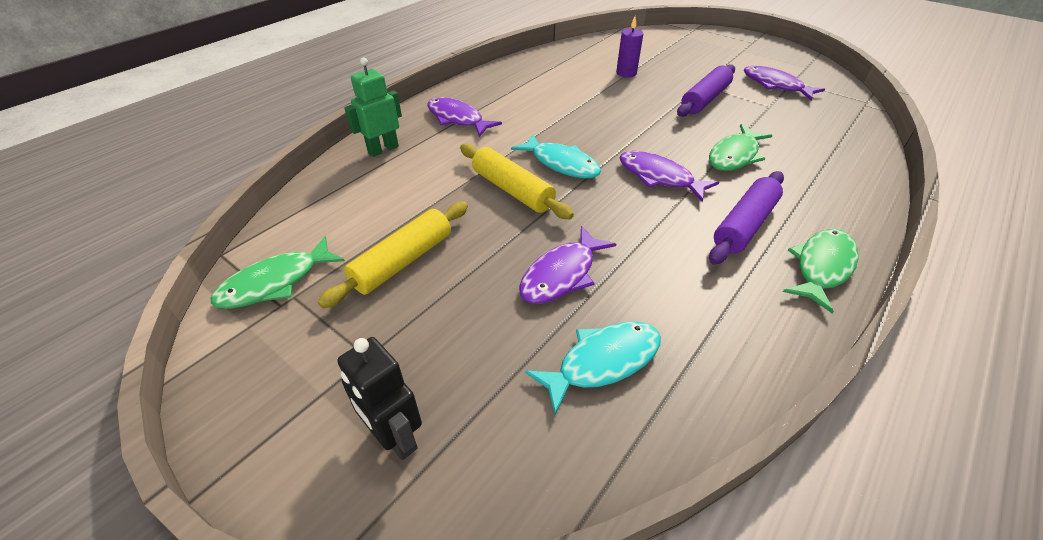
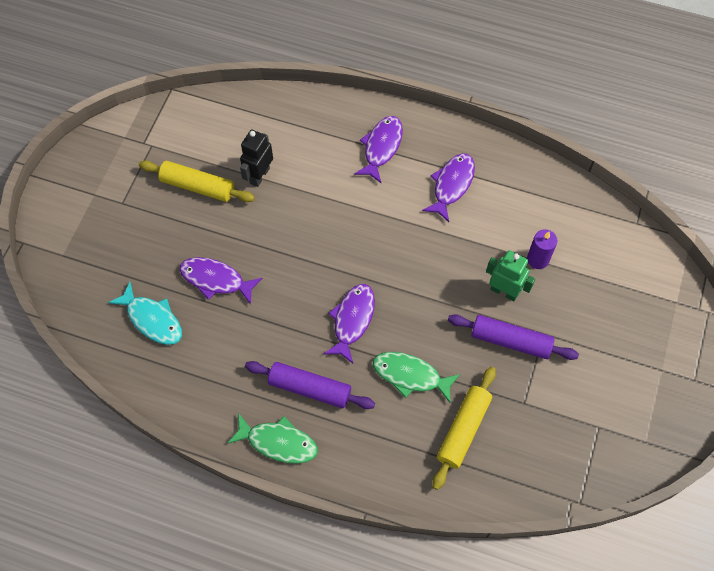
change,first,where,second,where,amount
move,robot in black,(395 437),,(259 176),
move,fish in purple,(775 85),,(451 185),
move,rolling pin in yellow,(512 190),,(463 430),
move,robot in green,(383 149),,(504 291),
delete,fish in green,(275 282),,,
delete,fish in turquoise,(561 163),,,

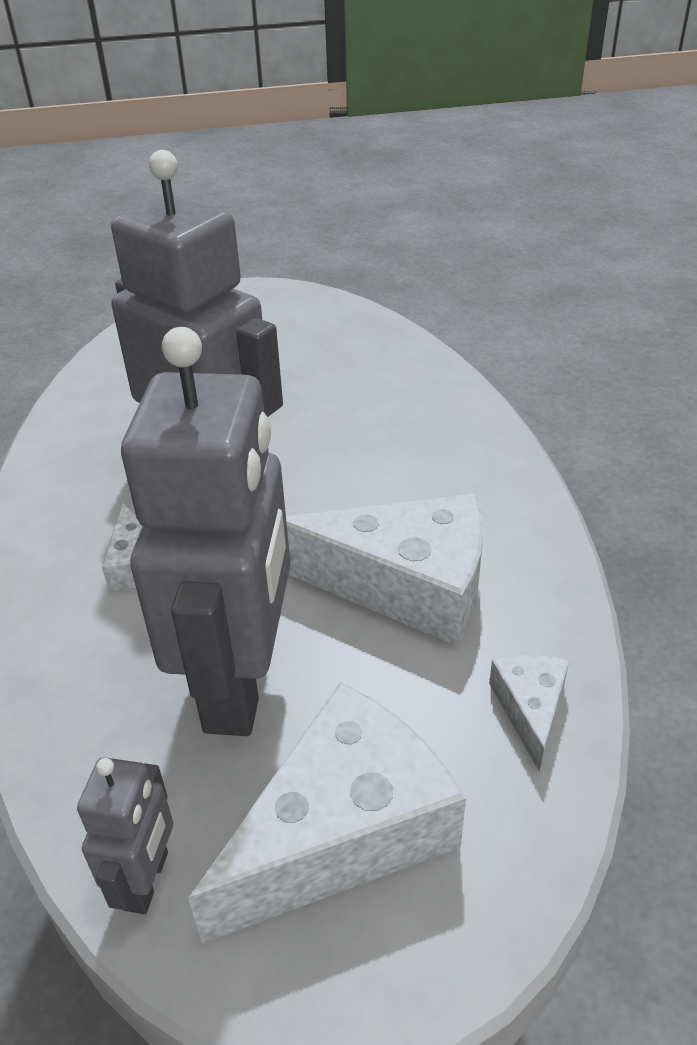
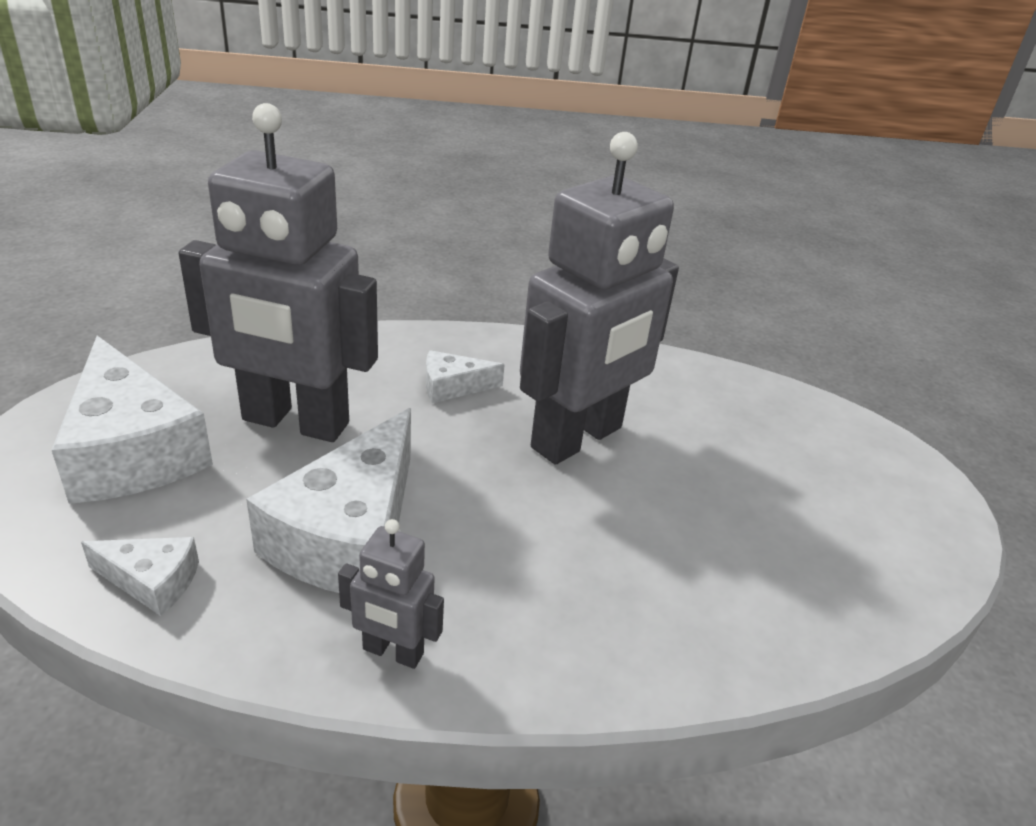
change,first,where,second,where,amount
move,robot in grey,(147 880),,(392 652),

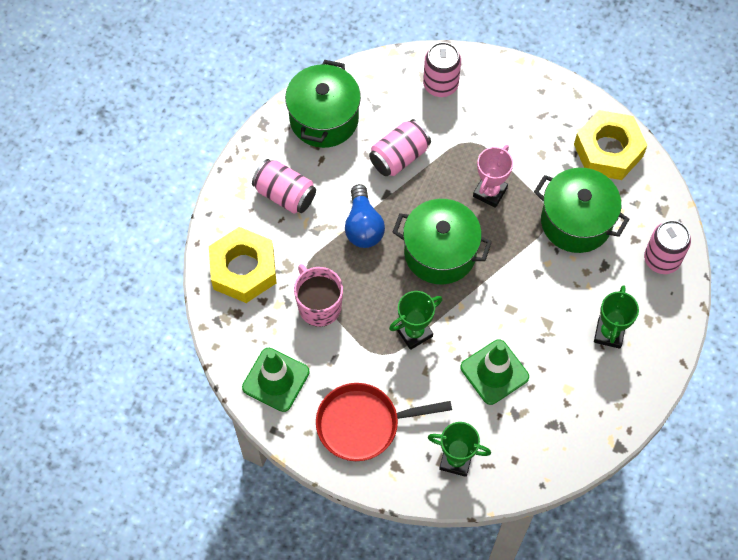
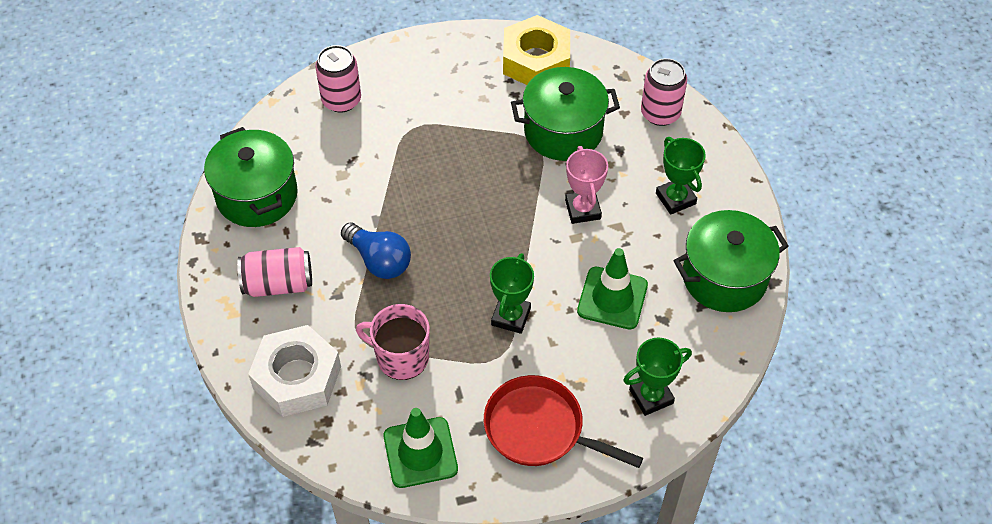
change,first,where,second,where,amount
recolor,nut in yellow,(243 269),nut in white,(297 377),
rotate,pan in red,(363 424),,(540 429),75 degrees clockwise
move,trophy in pink,(490 192),,(583 209),
move,pot in green,(440 253),,(724 277),
delete,can in pink,(399 156),,,

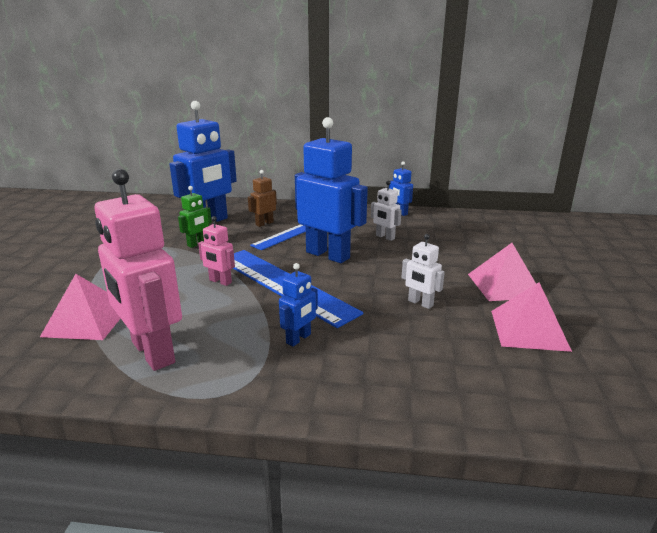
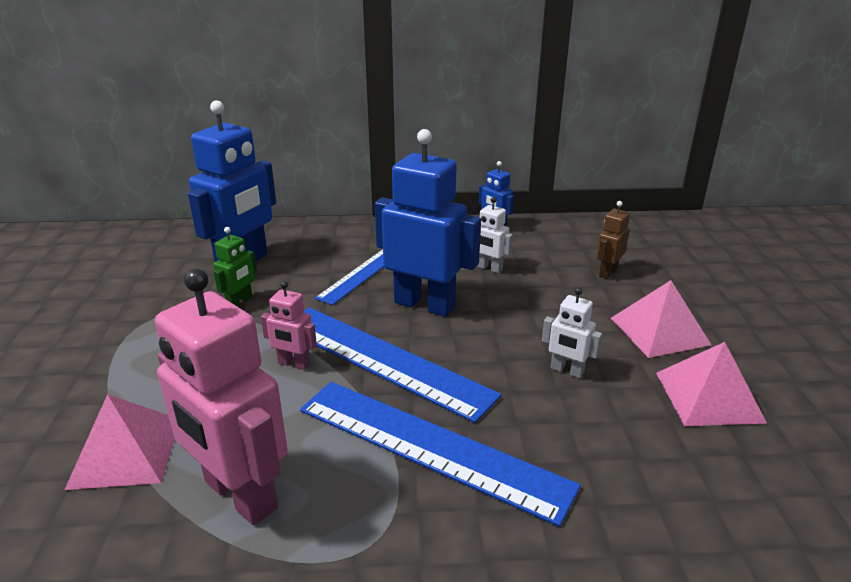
change,first,where,second,where,amount
replace,robot in blue,(299 339),ruler in blue,(431 446),
move,robot in brown,(264 223),,(607 272),

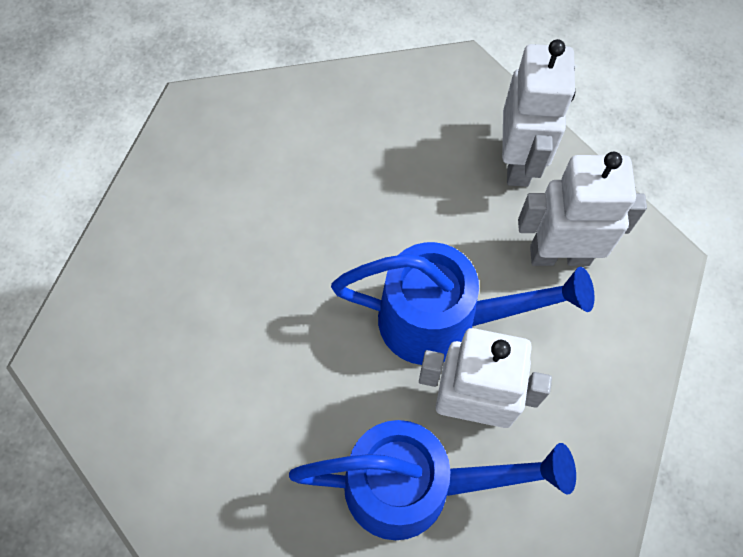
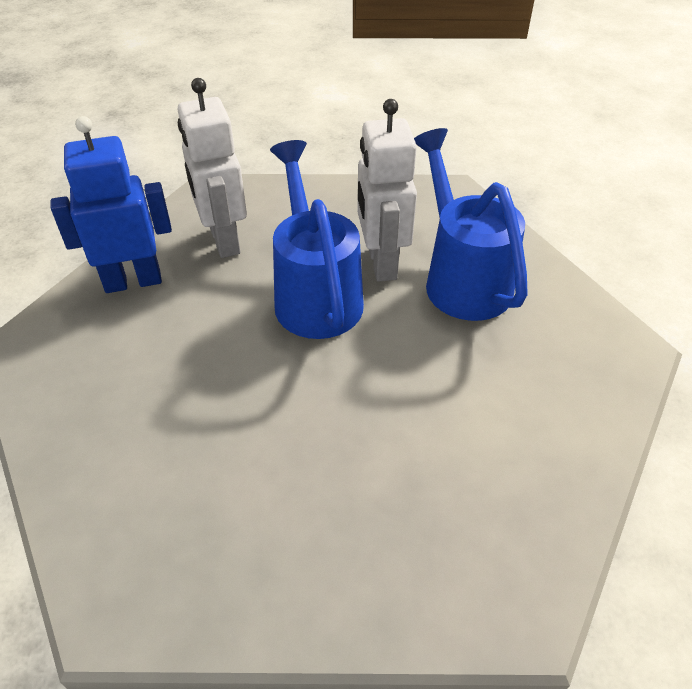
change,first,where,second,where,amount
recolor,robot in white,(519 162),robot in blue,(133 281),

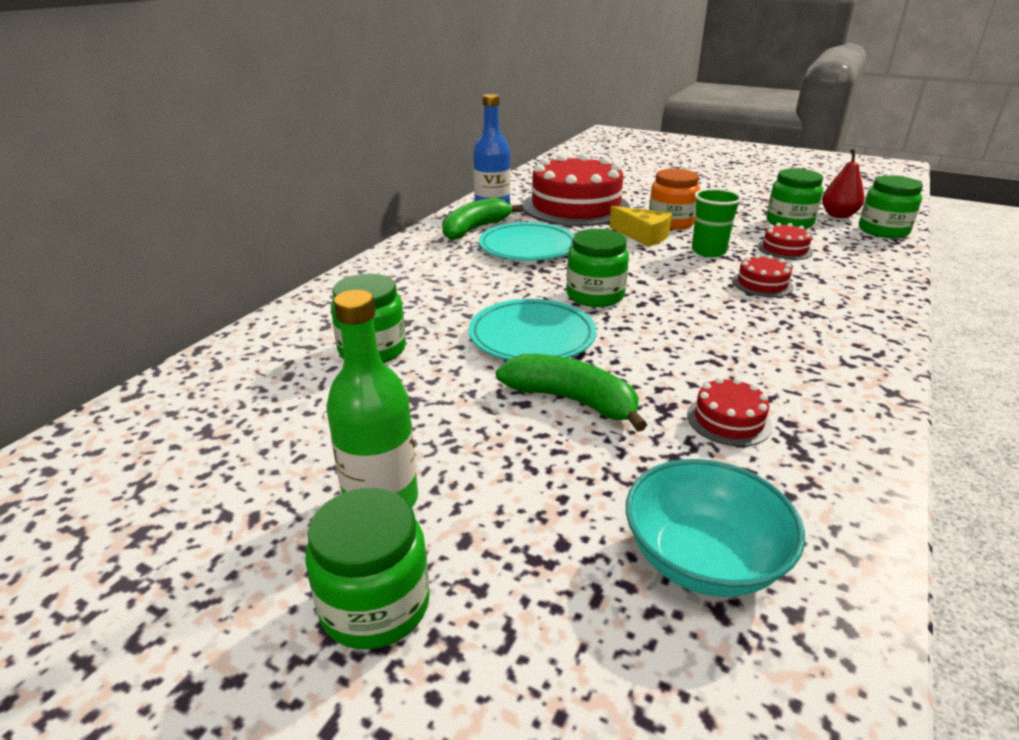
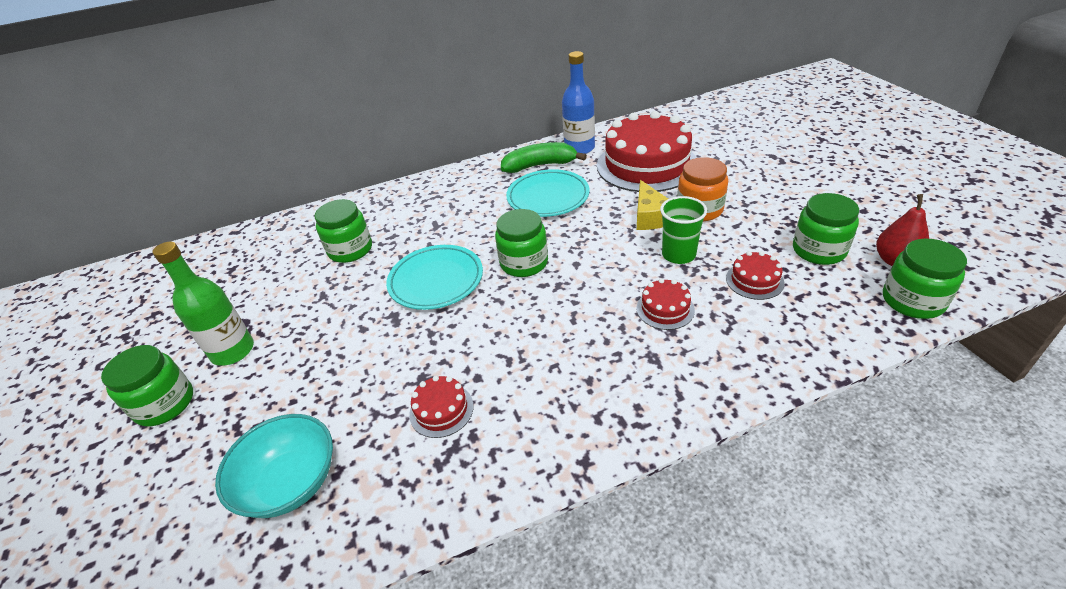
change,first,where,second,where,amount
delete,banana in green,(571 400),,,

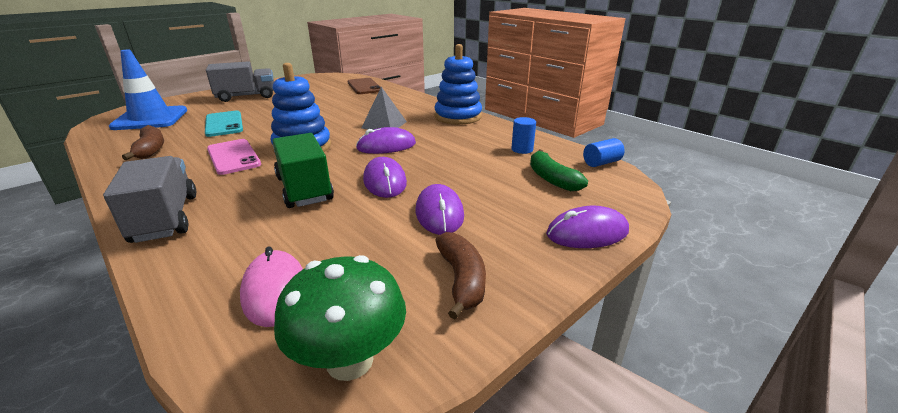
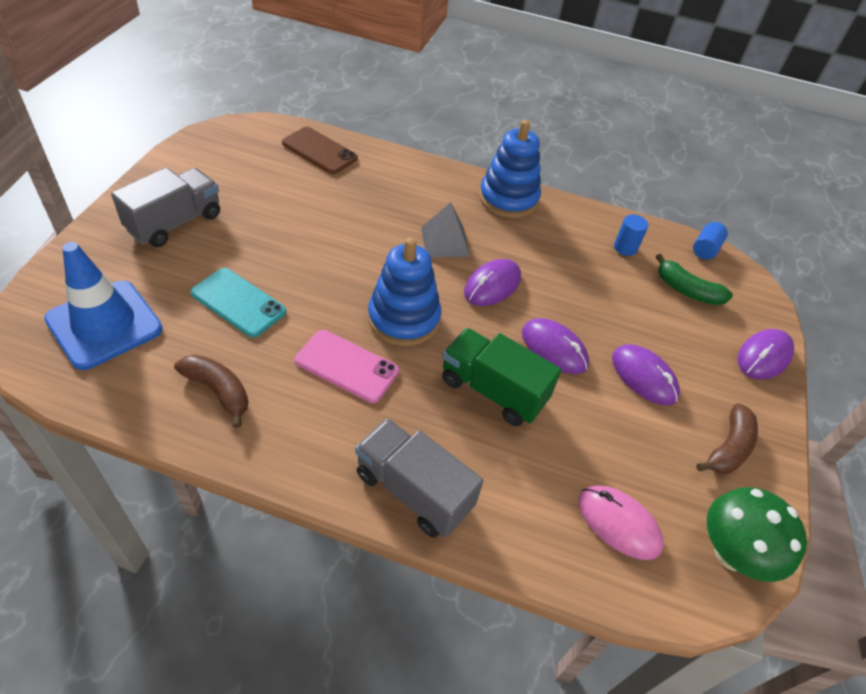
change,first,where,second,where,amount
rotate,banana in brown,(461 280),,(728 448),75 degrees clockwise

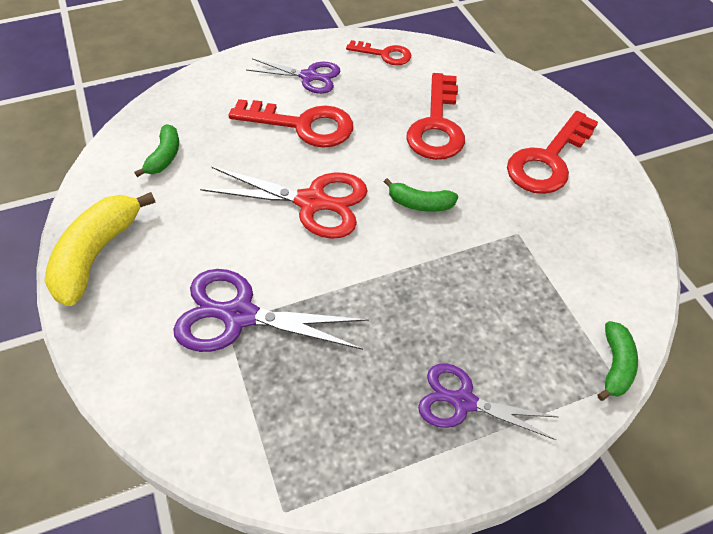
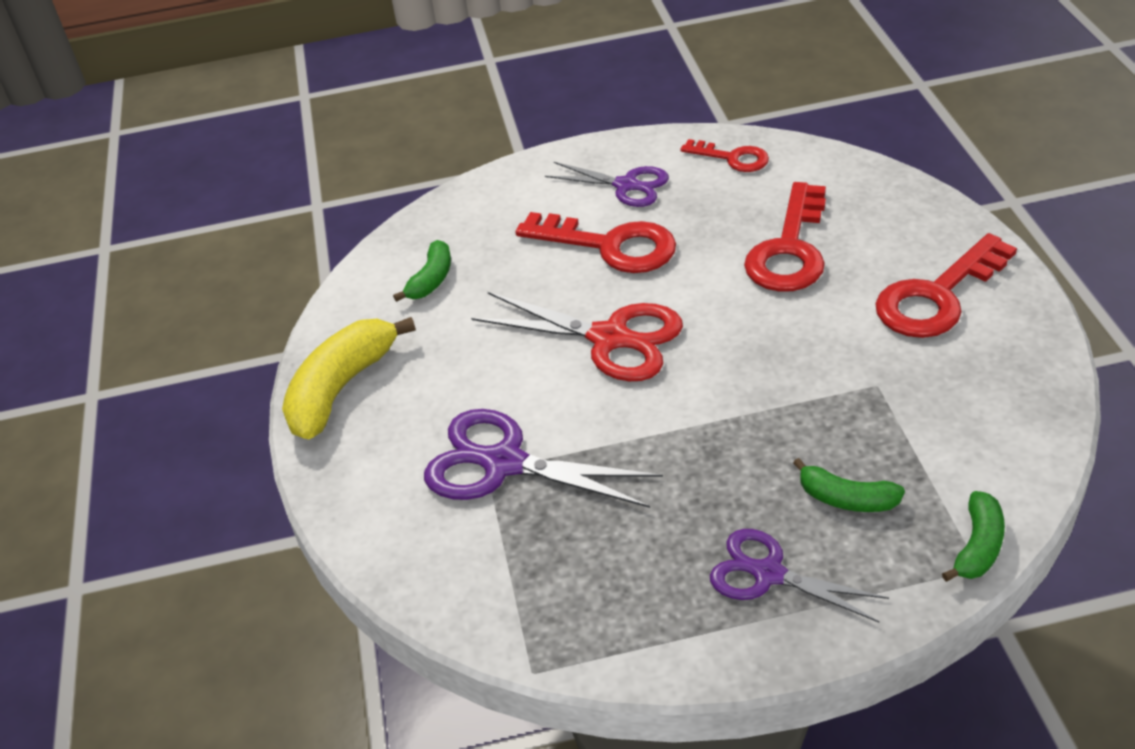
change,first,where,second,where,amount
move,banana in green,(419 203),,(846 498),

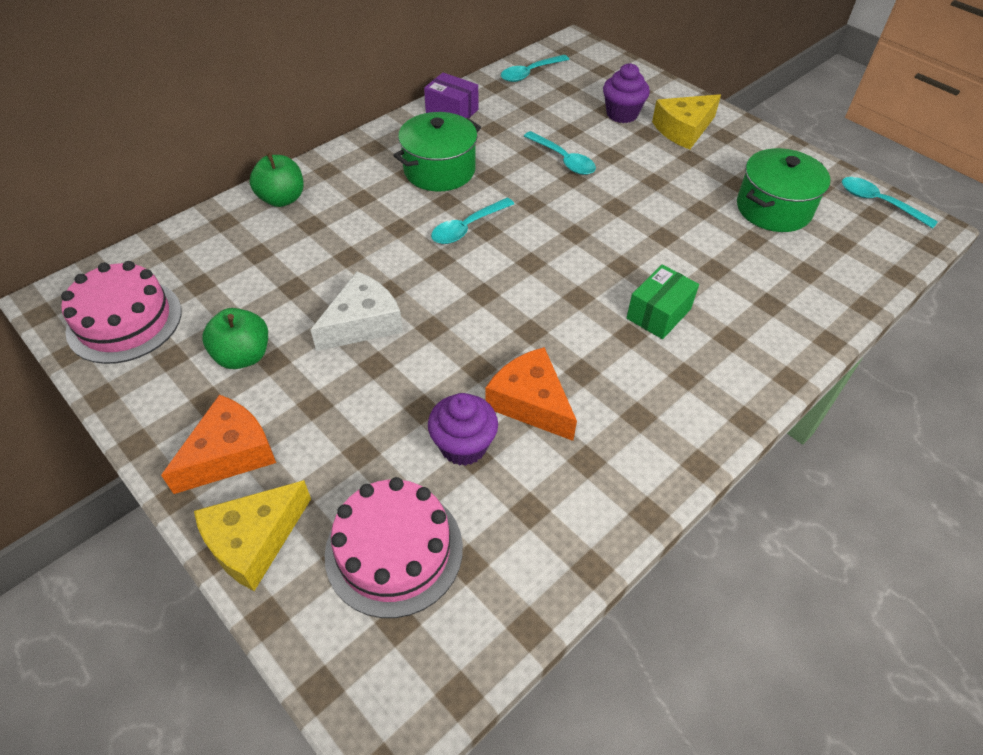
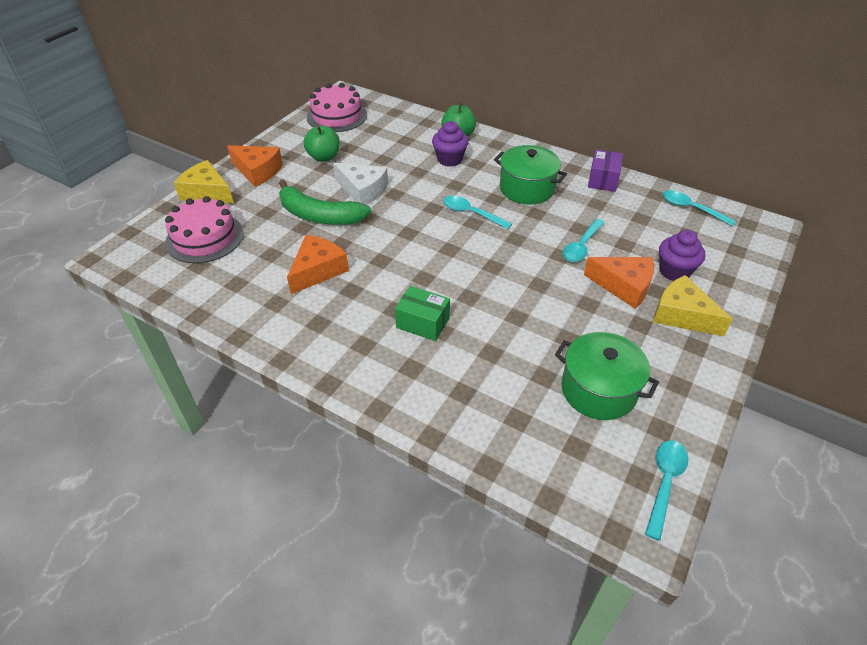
change,first,where,second,where,amount
insert,,,banana in green,(319 215),
move,cupcake in purple,(463 446),,(449 159),
insert,,,cheese in orange,(624 286),

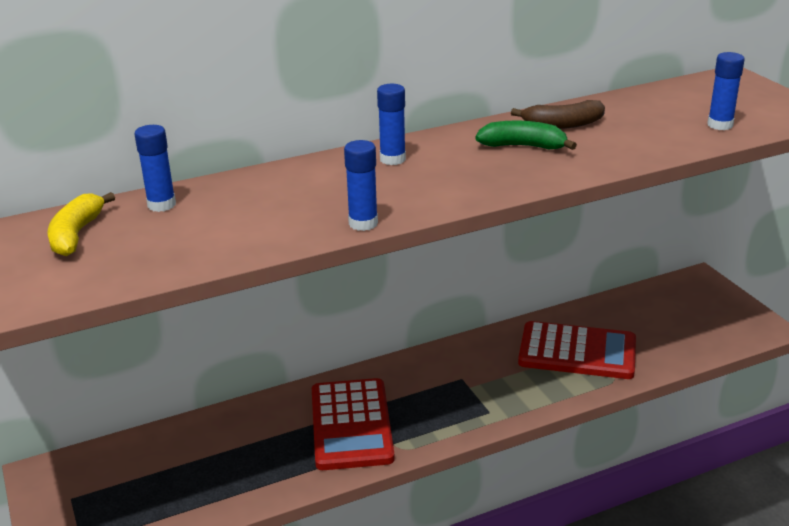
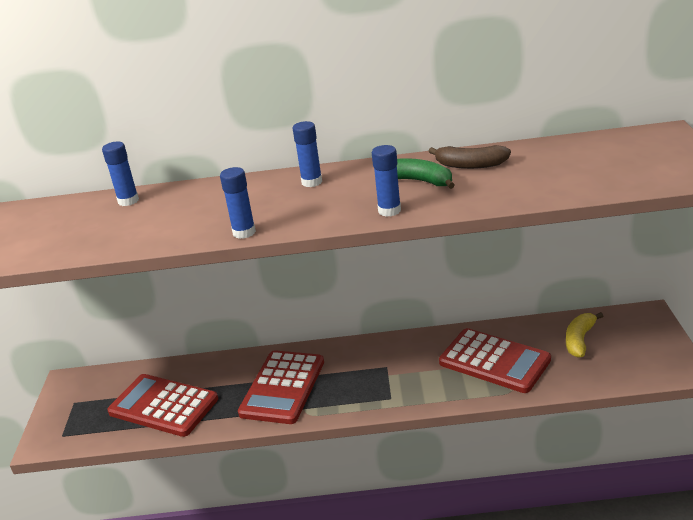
change,first,where,second,where,amount
insert,,,calculator in red,(163 406),
move,glue stick in blue,(720 125),,(389 211),
move,banana in yellow,(76 234),,(579 340),

